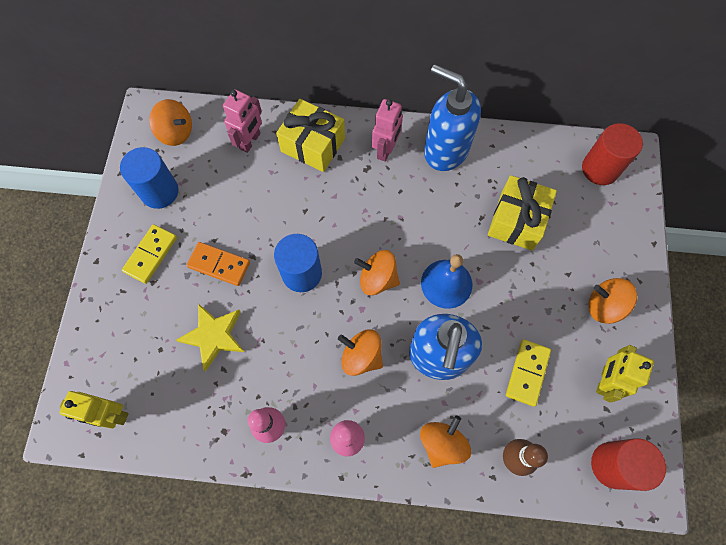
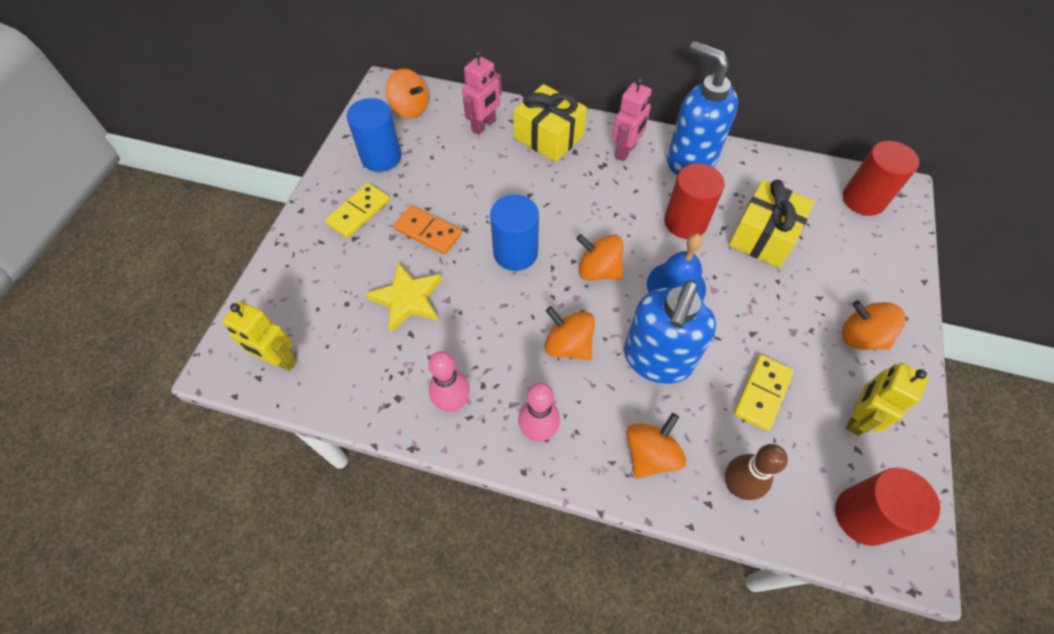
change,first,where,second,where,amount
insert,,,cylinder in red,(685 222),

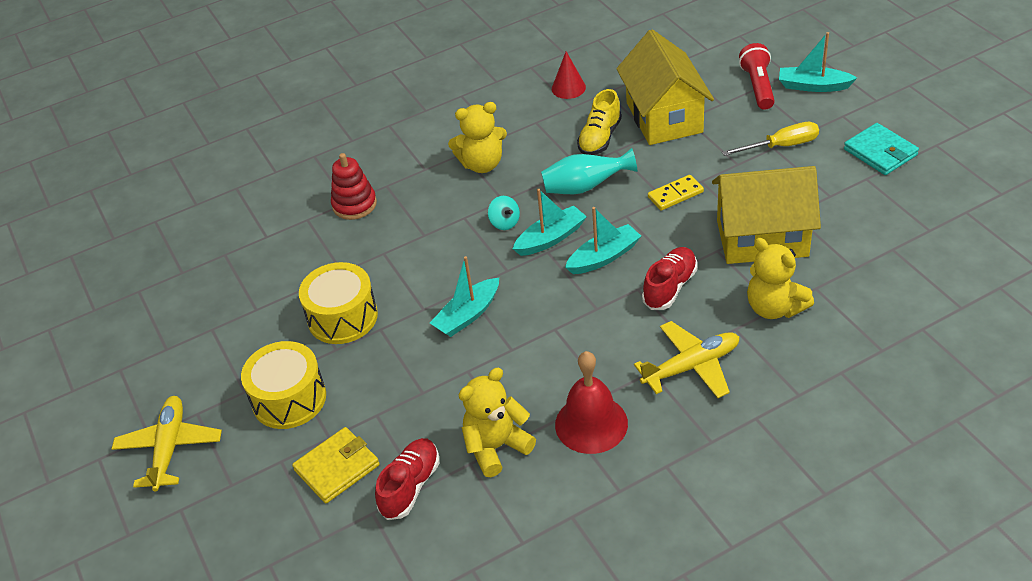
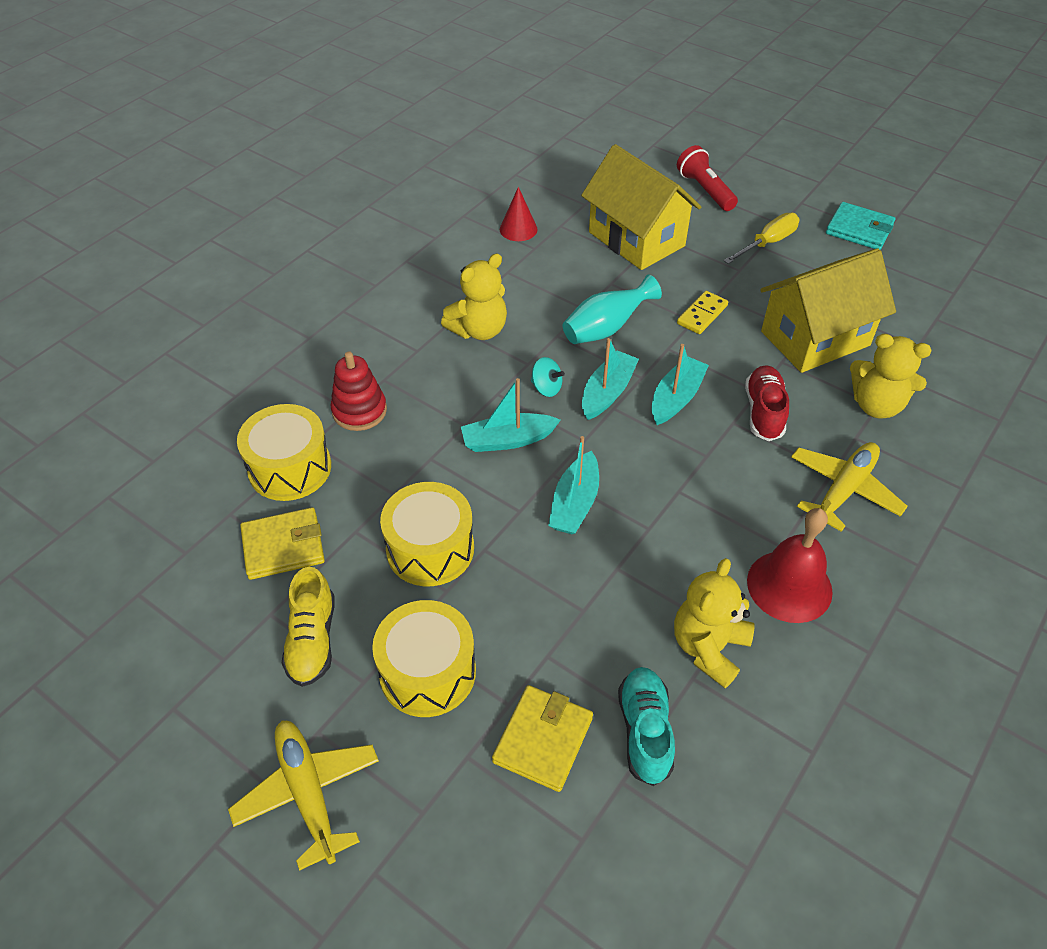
change,first,where,second,where,amount
insert,,,drum in yellow,(290 468),
insert,,,wallet in yellow,(283 546),
move,shoe in yellow,(600 138),,(312 640),
move,boat in turquoise,(813 86),,(507 440),
recolor,shoe in red,(410 486),shoe in turquoise,(645 731),

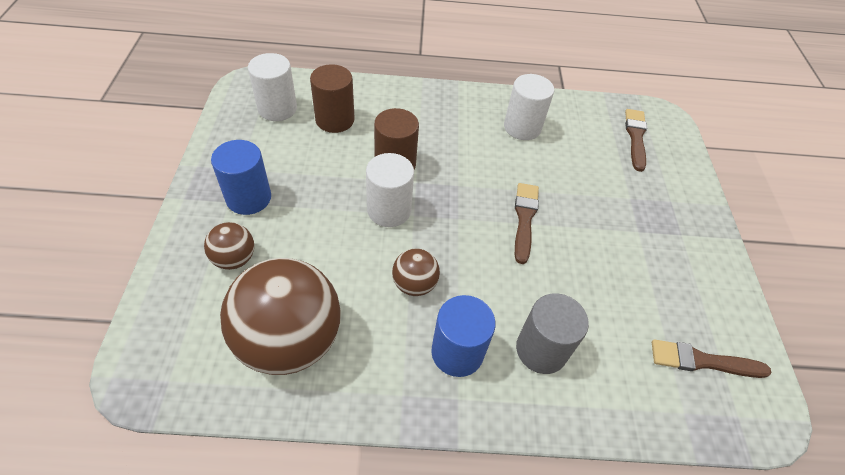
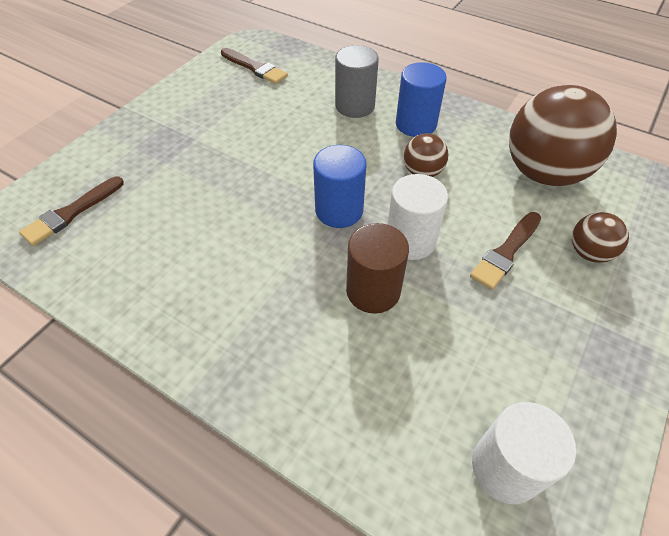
change,first,where,second,where,amount
move,cylinder in blue,(248 198),,(339 210),
move,brush in brown,(524 218),,(506 252),
delete,cylinder in brown,(335 120),,,
delete,cylinder in white,(522 127),,,

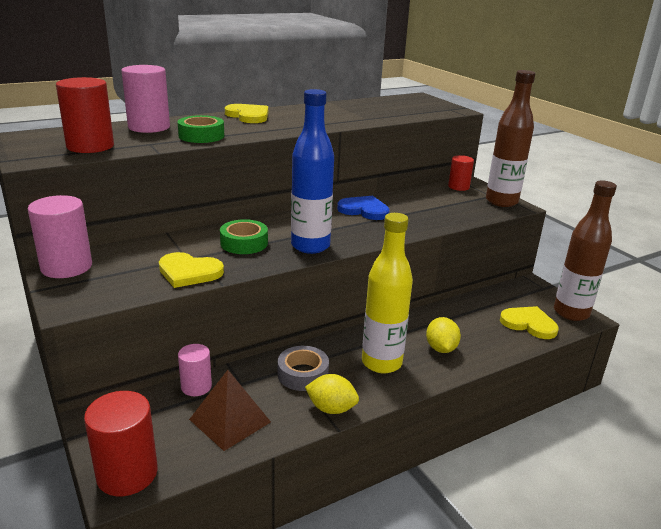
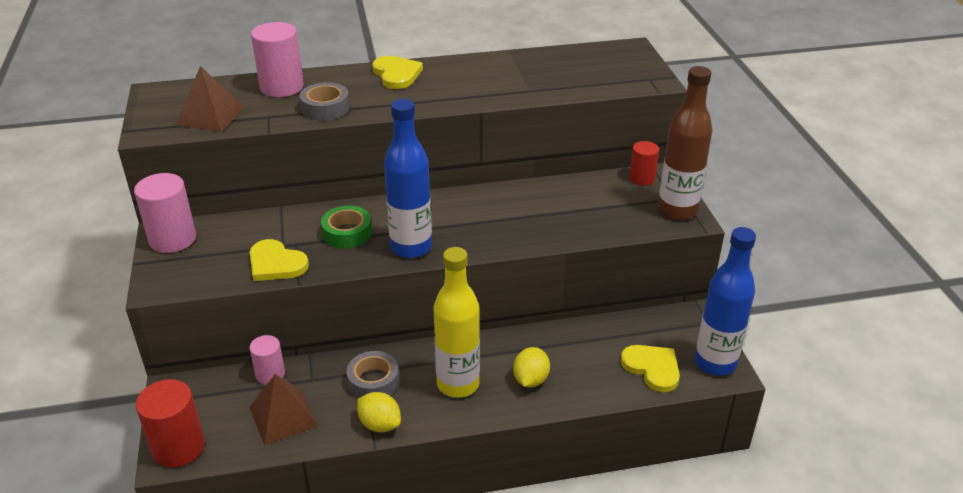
change,first,where,second,where,amount
replace,cylinder in red,(90 146),pyramid in brown,(210 115),
recolor,tape in green,(201 136),tape in grey,(325 108),
recolor,bottle in brown,(571 313),bottle in blue,(715 363),
delete,heart in blue,(364 210),,,

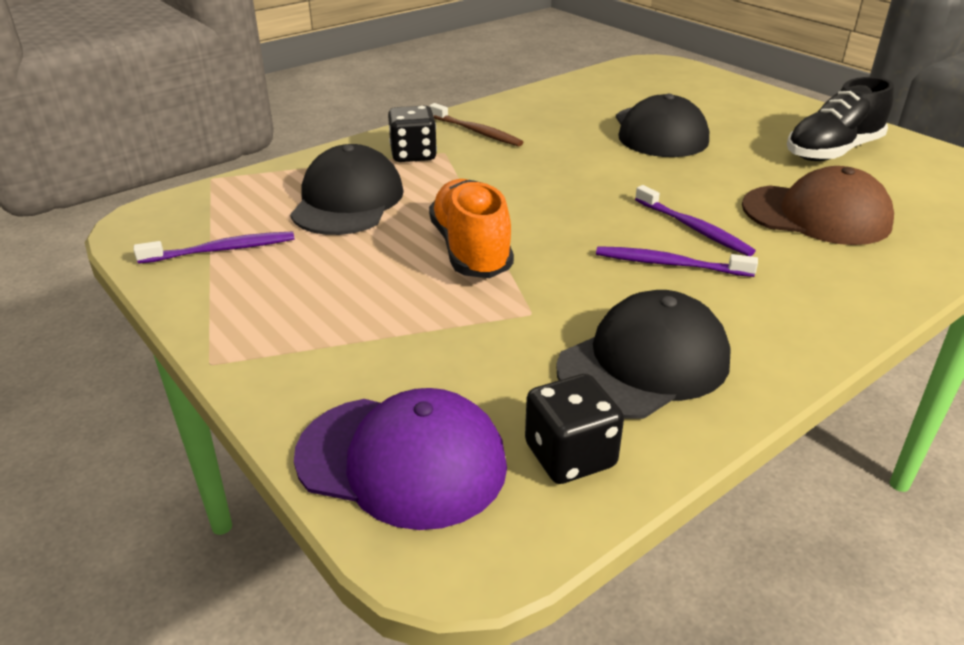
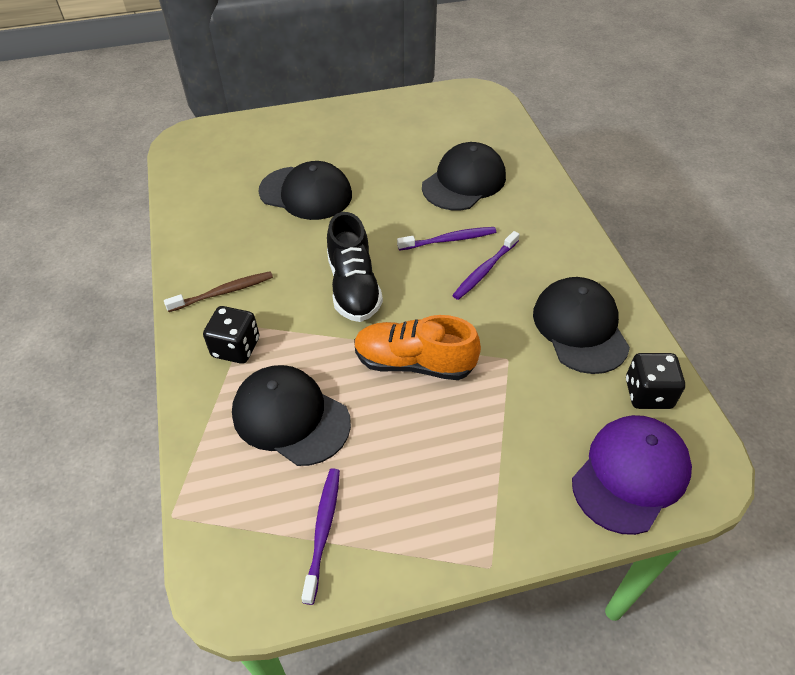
change,first,where,second,where,amount
move,shoe in black,(832 151),,(353 287),
recolor,cap in brown,(816 215),cap in black,(464 181),

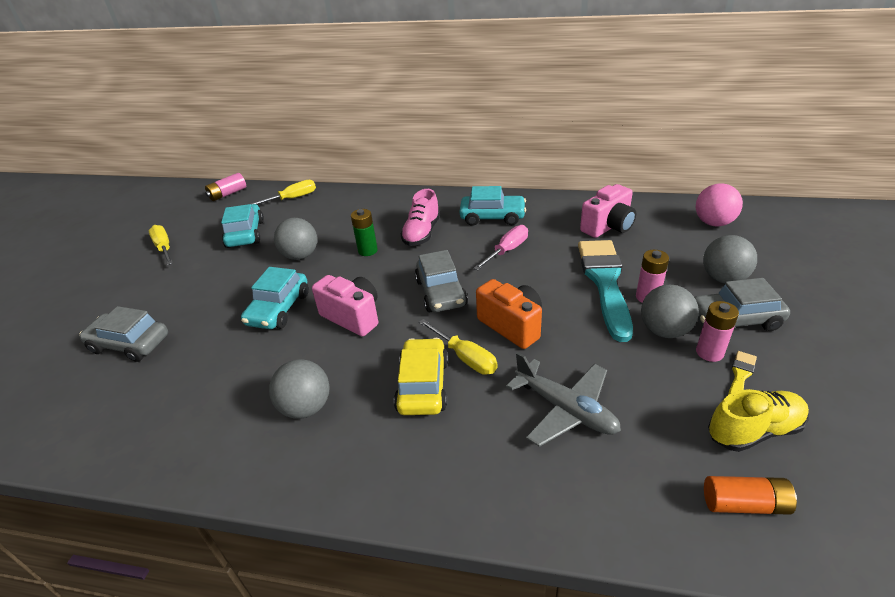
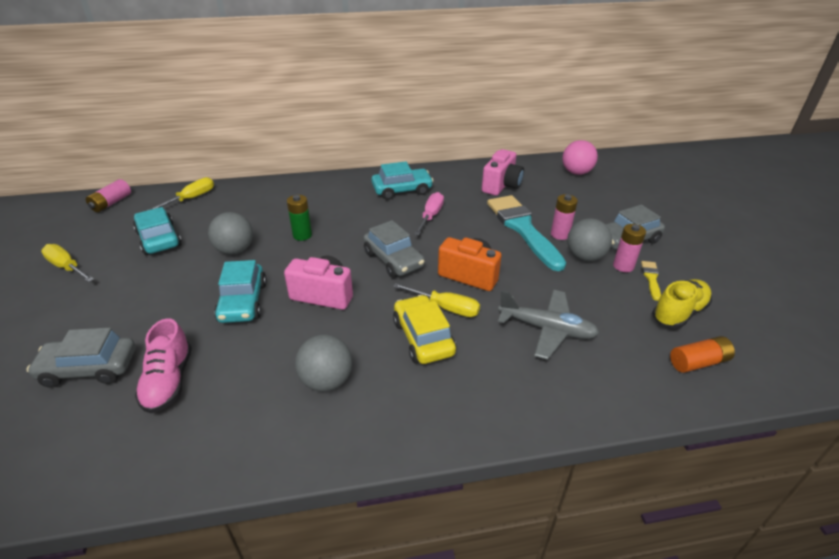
change,first,where,second,where,amount
move,shoe in pink,(422 233),,(169 381),
delete,ball in grey,(723 278),,,

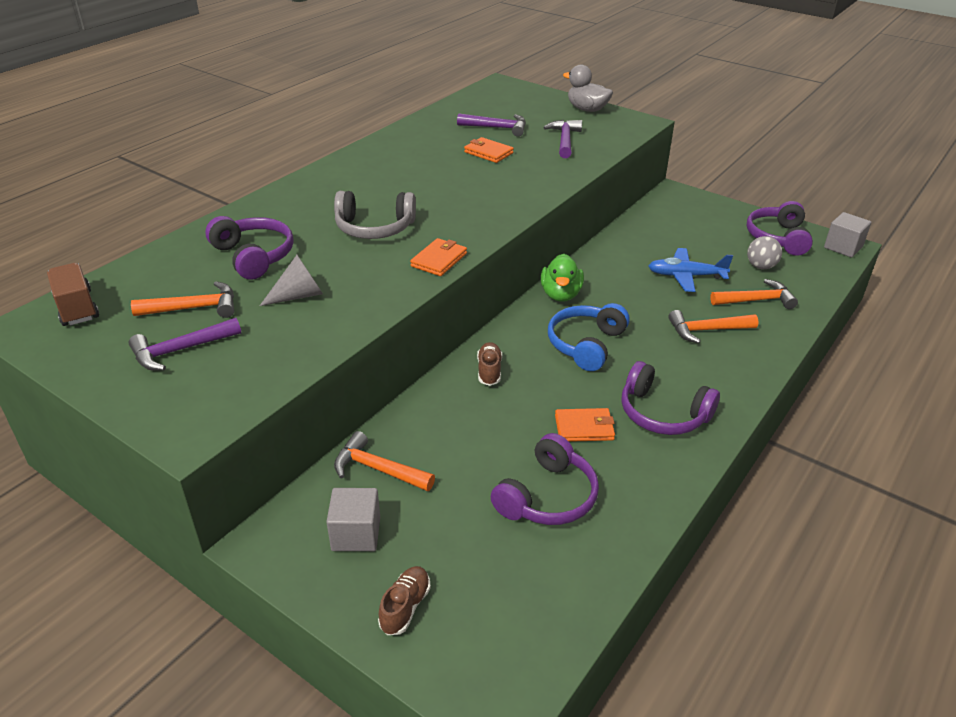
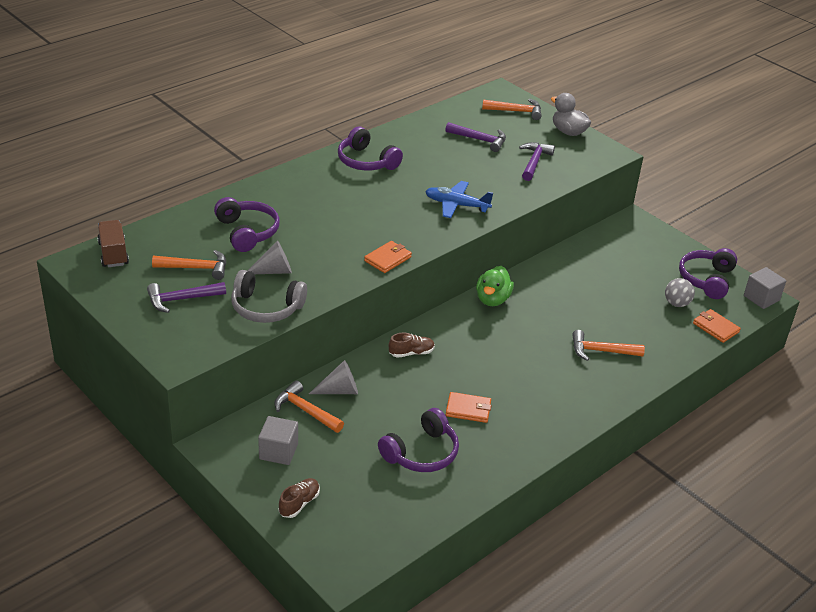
change,first,where,second,where,amount
move,headphones in grey,(374 228),,(266 308),
insert,,,cone in grey,(339 390),
move,headphones in purple,(662 413),,(366 161),
rotate,shoe in brown,(489 371),,(411 353),60 degrees clockwise
move,plane in blue,(686 276),,(456 205),
move,hammer in orange,(756 300),,(516 111),
move,wallet in orange,(488 152),,(715 328),
delete,headphones in blue,(586 344),,,

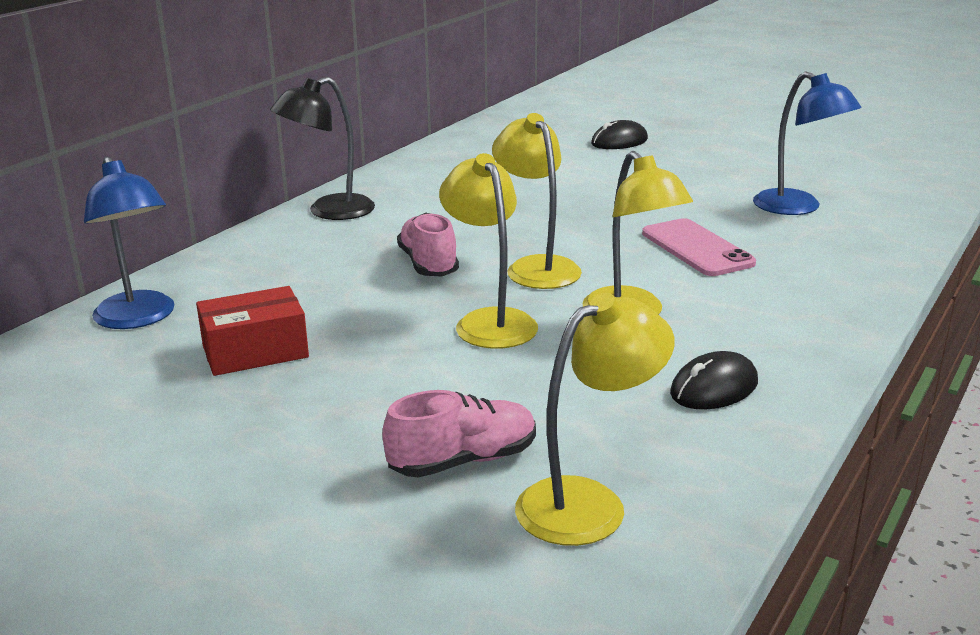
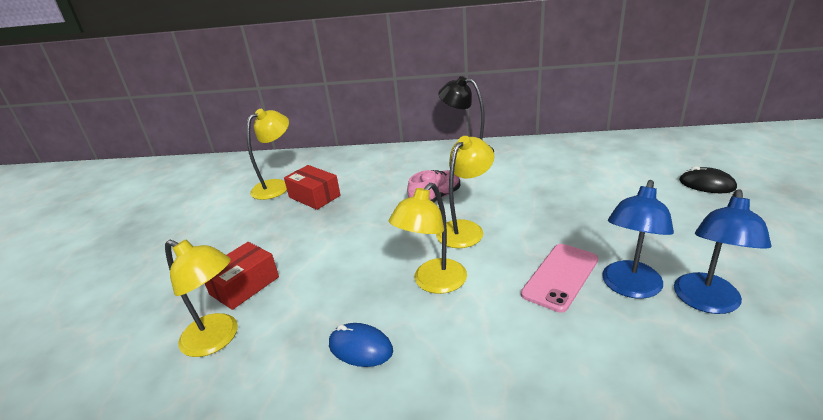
change,first,where,second,where,amount
replace,shoe in pink,(463 461),box in red,(244 285),
move,lamp in yellow,(489 321),,(277 186),
recolor,mouse in black,(714 388),mouse in blue,(360 348),
move,lamp in blue,(139 318),,(629 287),

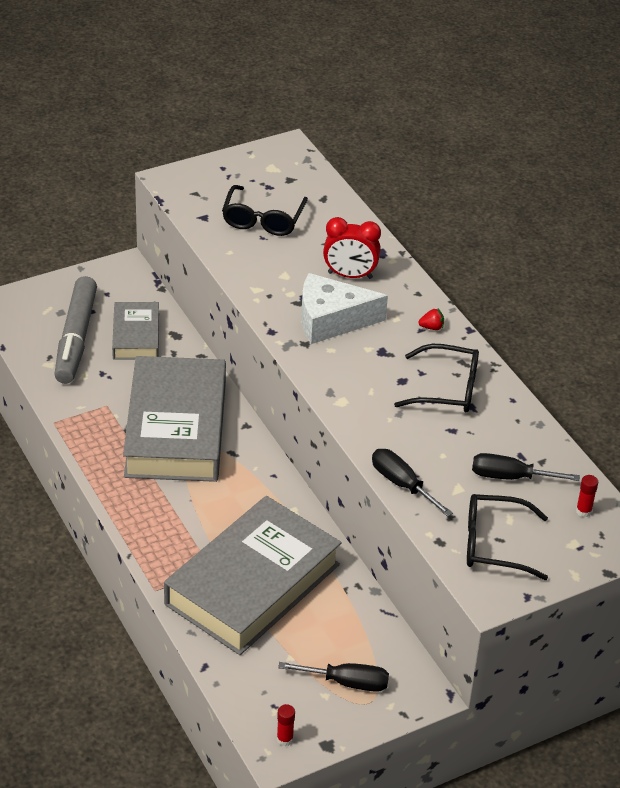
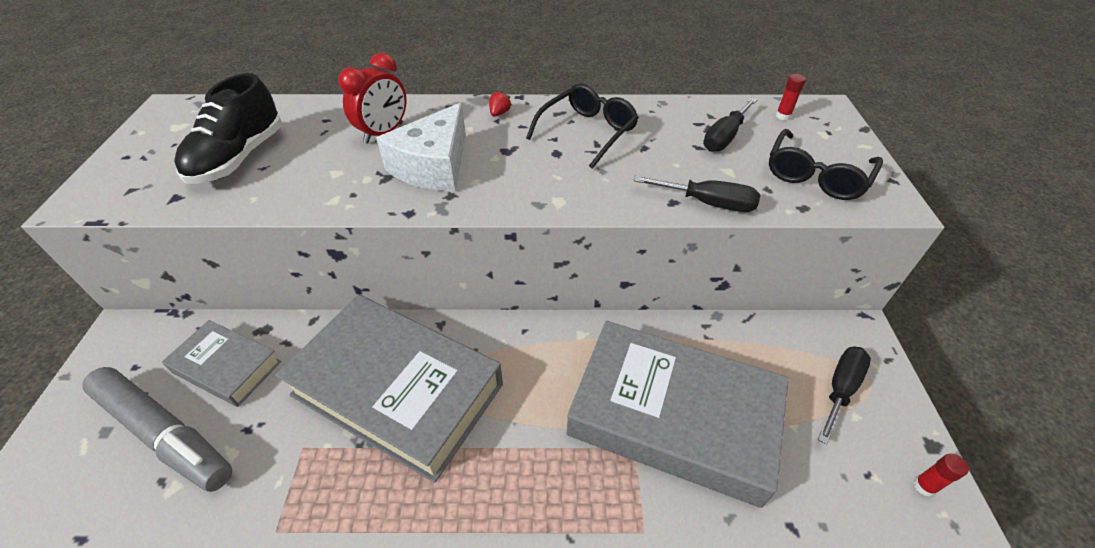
change,first,where,second,where,amount
replace,glasses in black,(263 220),shoe in black,(239 158),
rotate,book in grey,(253 584),,(673 416),45 degrees counterclockwise
rotate,screwdriver in black,(402 484),,(708 203),150 degrees counterclockwise

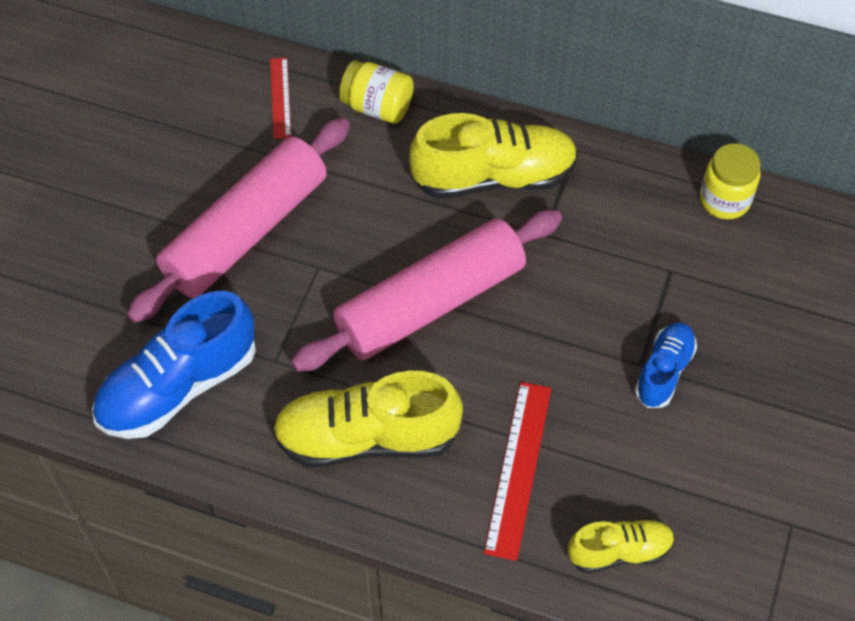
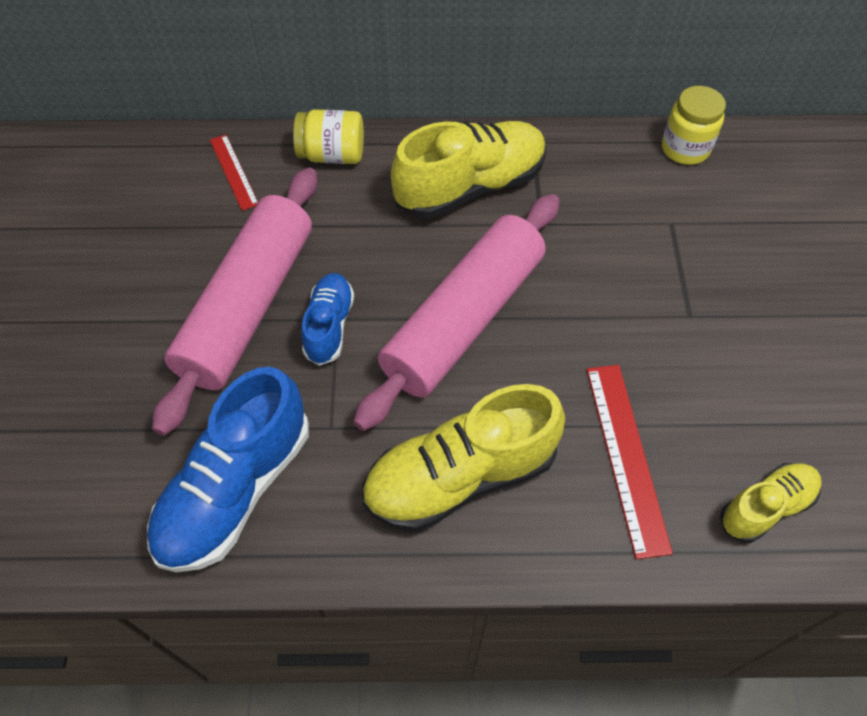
change,first,where,second,where,amount
move,shoe in blue,(664 371),,(329 326),

